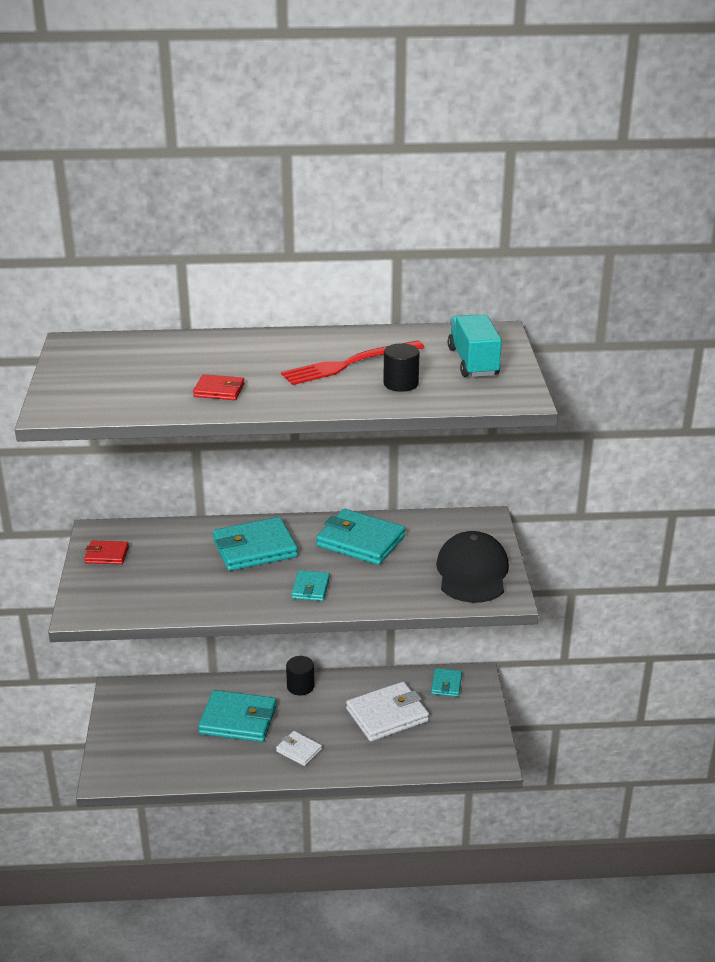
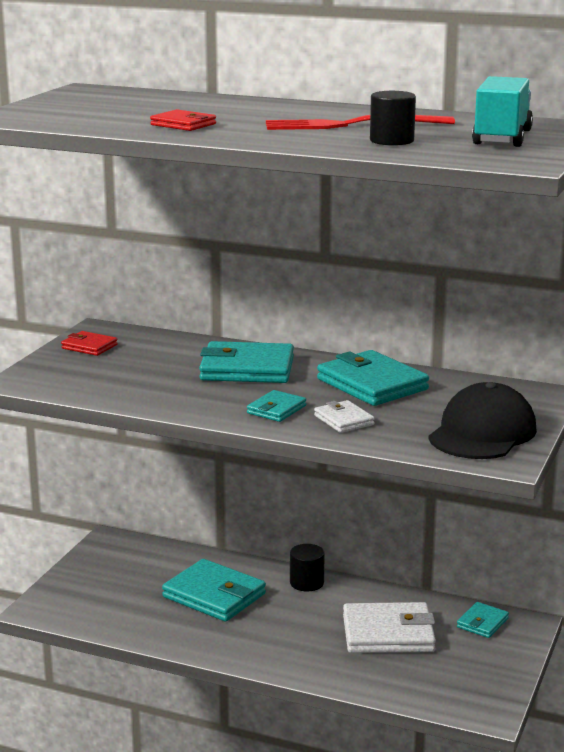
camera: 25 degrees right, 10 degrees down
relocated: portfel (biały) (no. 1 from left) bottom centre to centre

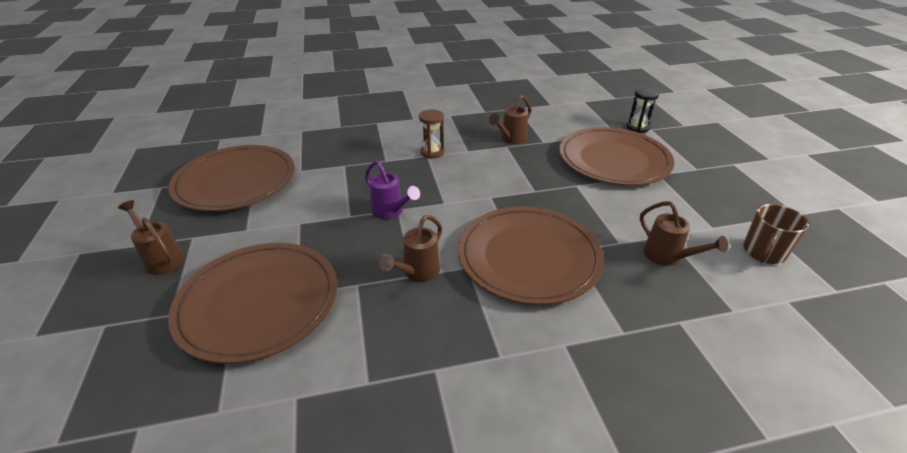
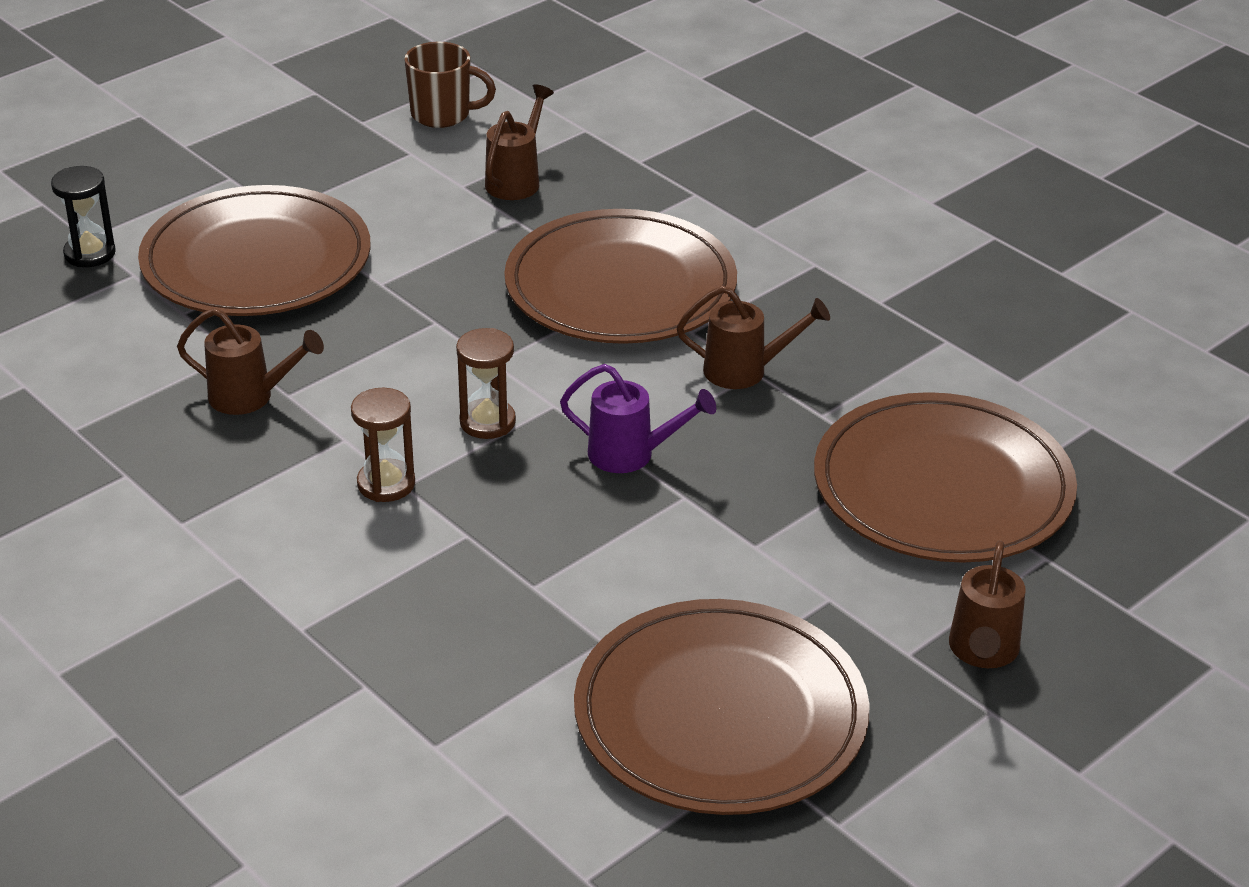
camera: 120 degrees left, 0 degrees up
appeared: klepsydra (brązowy) (no. 2 from left) centre
spun: konewka (fioletowy) centre = centre 90 degrees clockwise

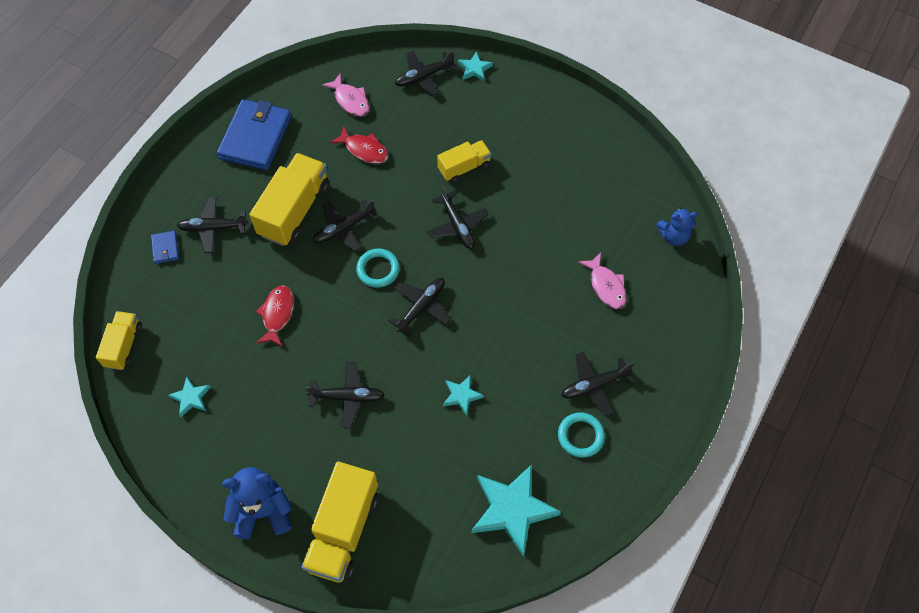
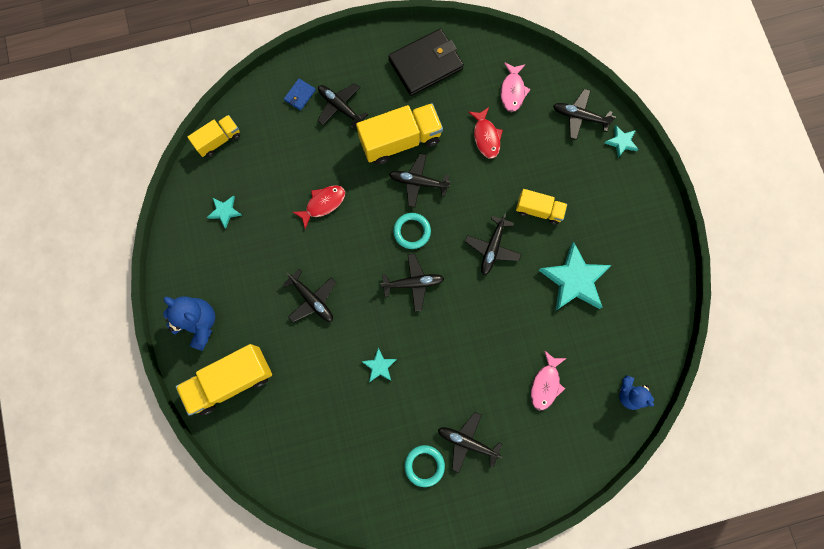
camera: 45 degrees right, 15 degrees up
relocated: gwiazda (turkusowy) (no. 4 from left in the first image) bottom centre to gwiazda (turkusowy) (no. 3 from left) middle right
colour: portfel (niebieski) (no. 2 from left) top left to portfel (czarny) top centre

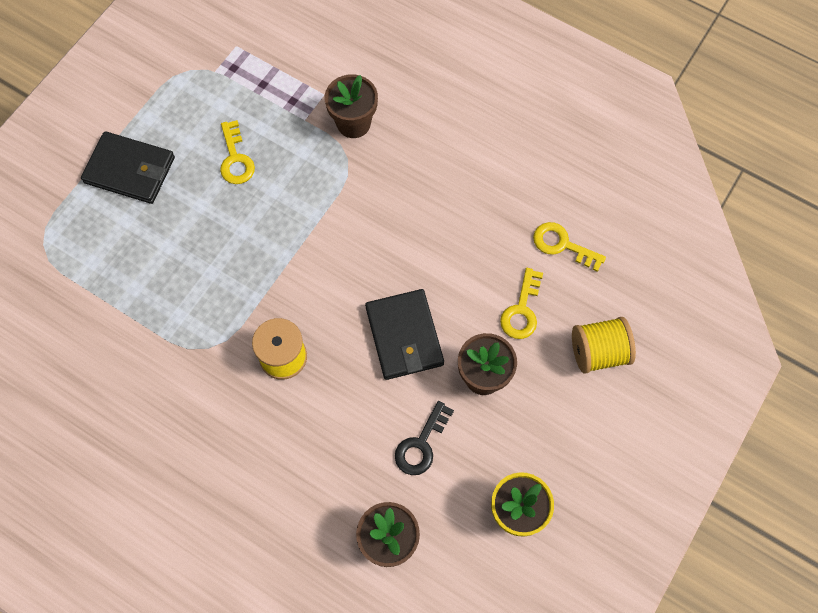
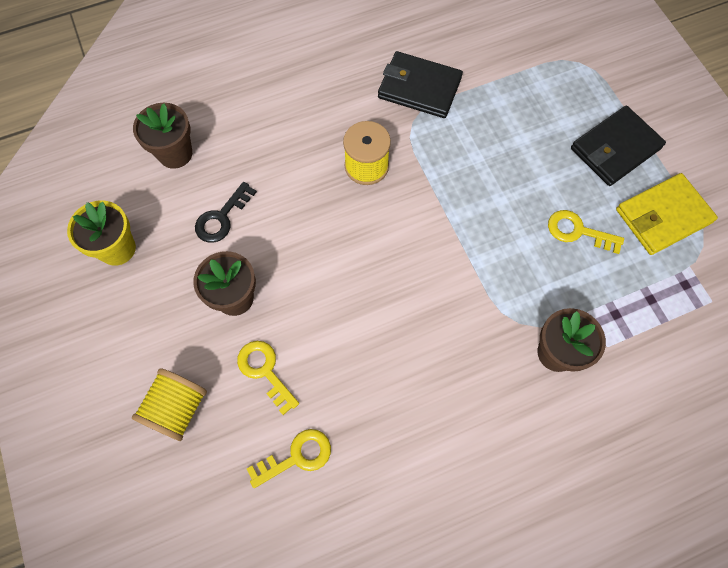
camera: 125 degrees right, 0 degrees up
appeared: portfel (żółty) middle right
relocated: portfel (czarny) (no. 2 from left in the first image) centre to portfel (czarny) (no. 1 from left) top centre
spun: klucz (czarny) bottom centre = middle left 120 degrees counterclockwise

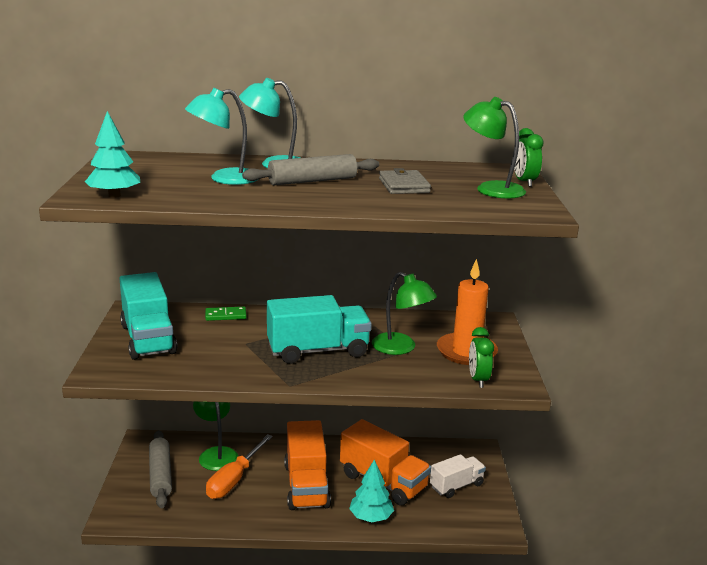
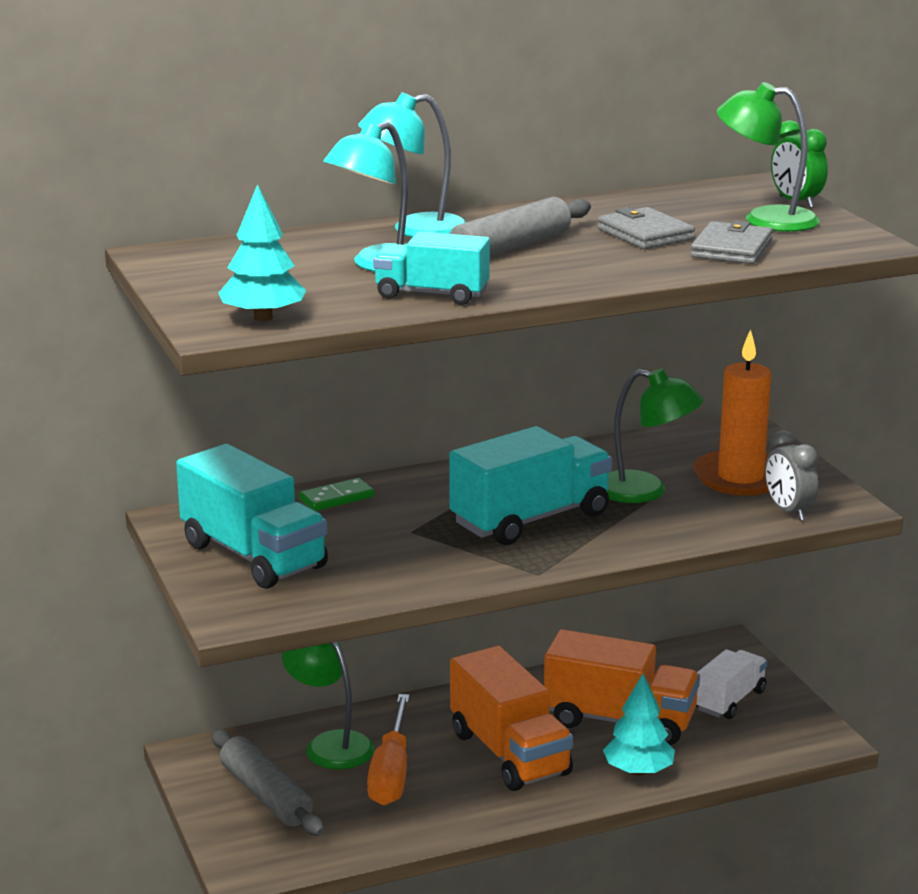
camera: 20 degrees left, 0 degrees up
appeared: portfel (szary) (no. 2 from left) top right; ciężarówka (turkusowy) (no. 2 from left) top centre
colour: budzik (zielony) (no. 1 from left) middle right to budzik (szary) middle right

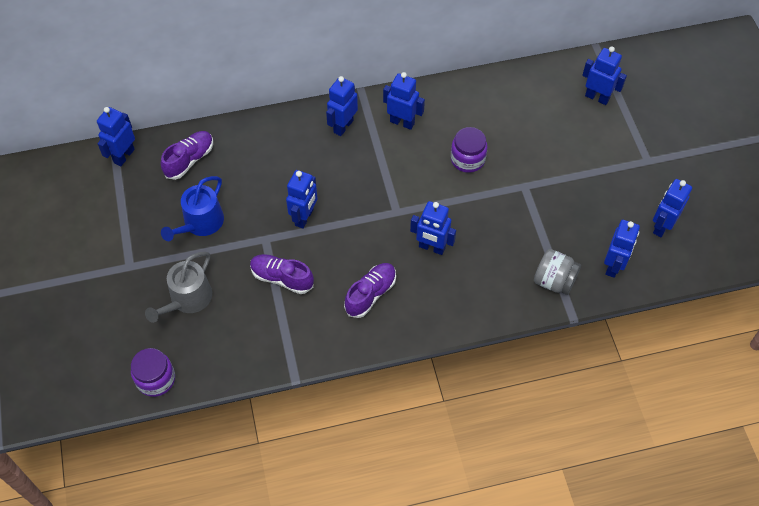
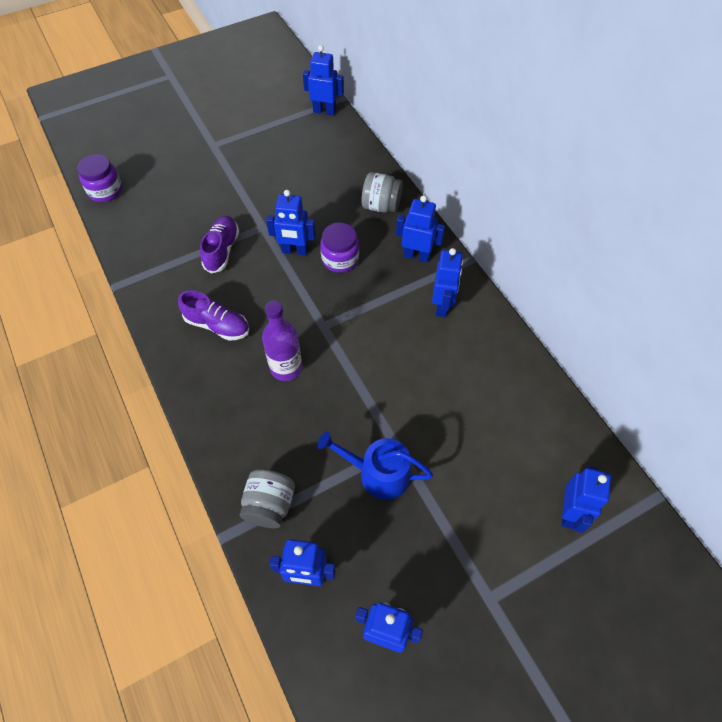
camera: 75 degrees right, 0 degrees up
missing: but (fioletowy) (no. 1 from left) top left; konewka (szary) middle left
appeared: słoik (szary) (no. 2 from left) top centre
relocated: słoik (fioletowy) (no. 2 from left) top centre to centre; konewka (niebieski) middle left to centre
exchanged: robot (niebieski) (no. 5 from left) centre to butelka (fioletowy) centre

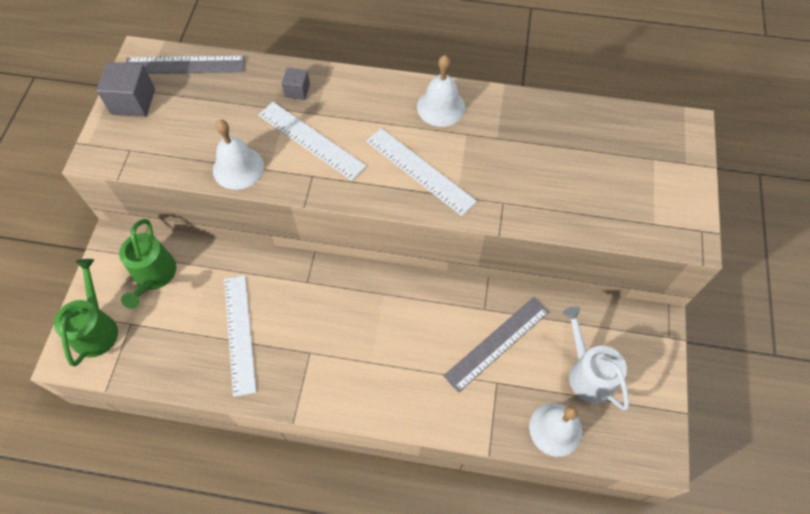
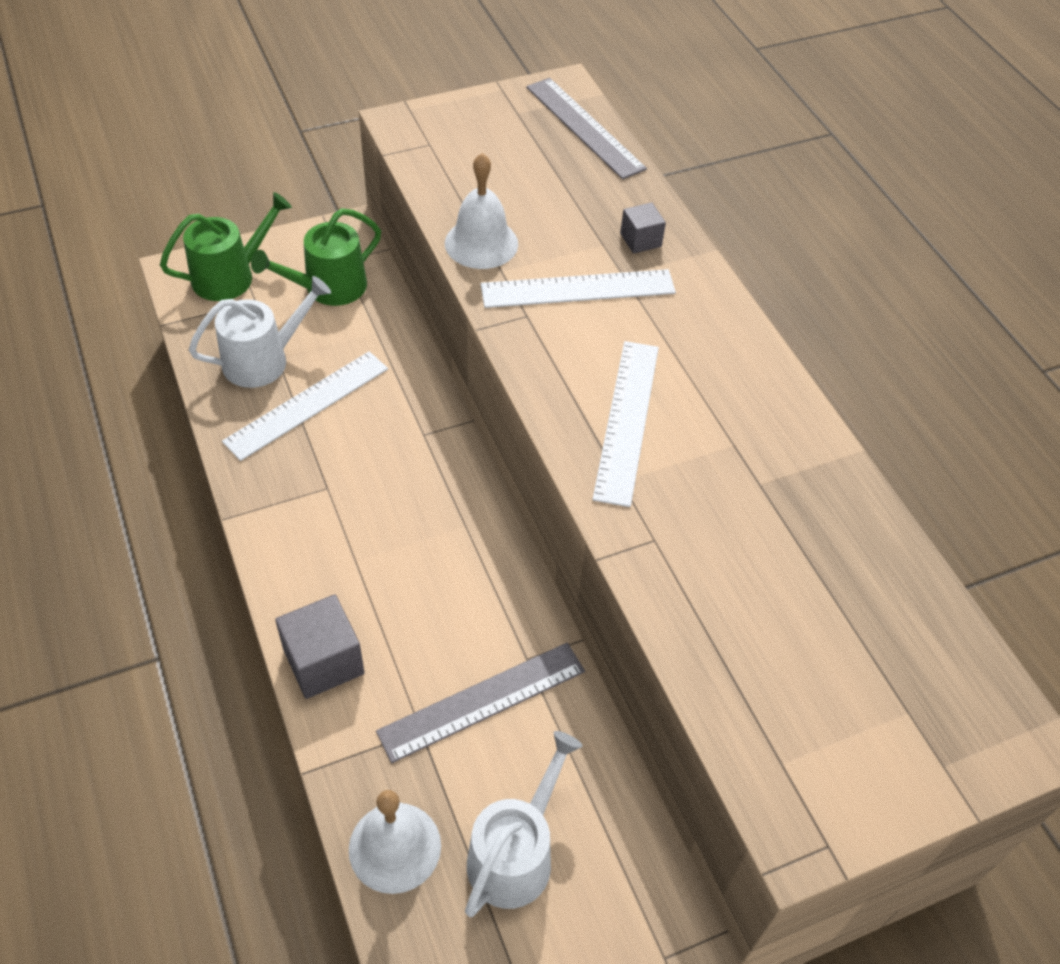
camera: 55 degrees right, 10 degrees down
missing: dzwonek (biały) (no. 2 from left) top centre
appeared: konewka (biały) (no. 1 from left) middle left
relocated: sześcian (szary) (no. 1 from left) top left to bottom left
spun: linijka (biały) (no. 2 from left) top centre = top centre 75 degrees clockwise; linijka (szary) (no. 2 from left in the first image) bottom centre = bottom centre 45 degrees counterclockwise

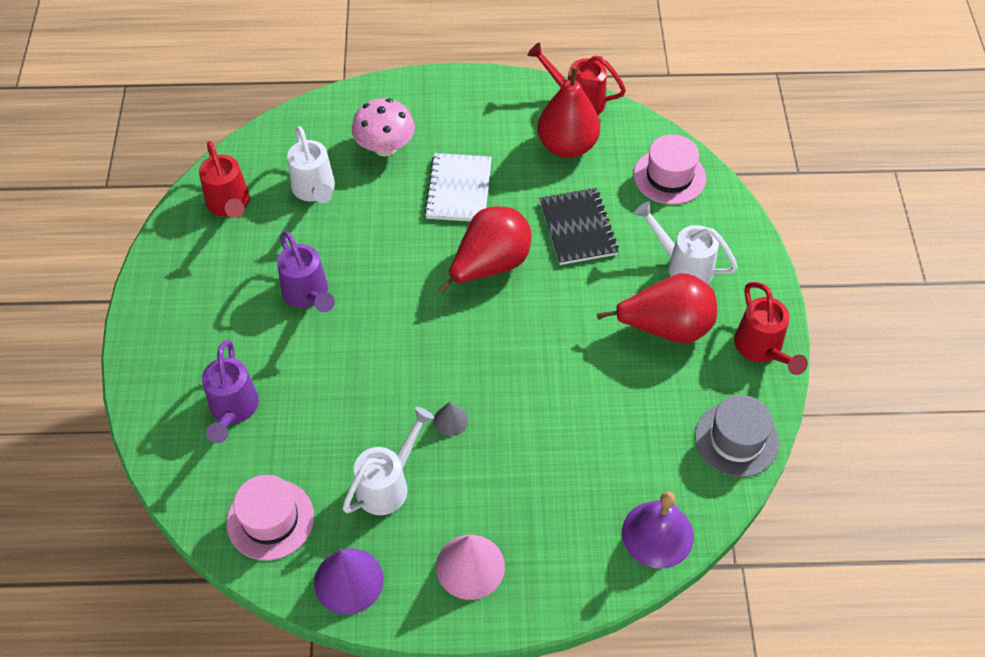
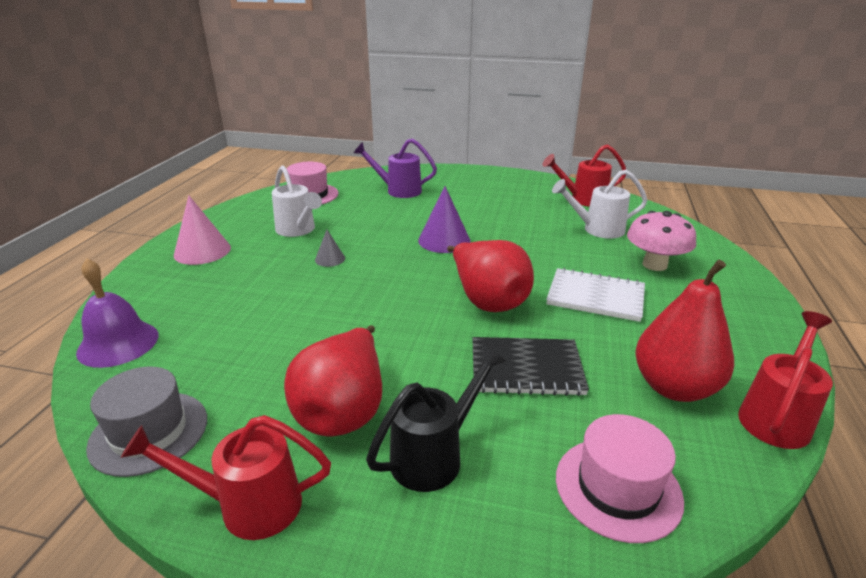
camera: 105 degrees right, 25 degrees down
missing: konewka (fioletowy) (no. 2 from left) middle left
relocated: stożek (fioletowy) bottom centre to centre
colour: konewka (biały) (no. 3 from left) middle right to konewka (czarny) bottom centre

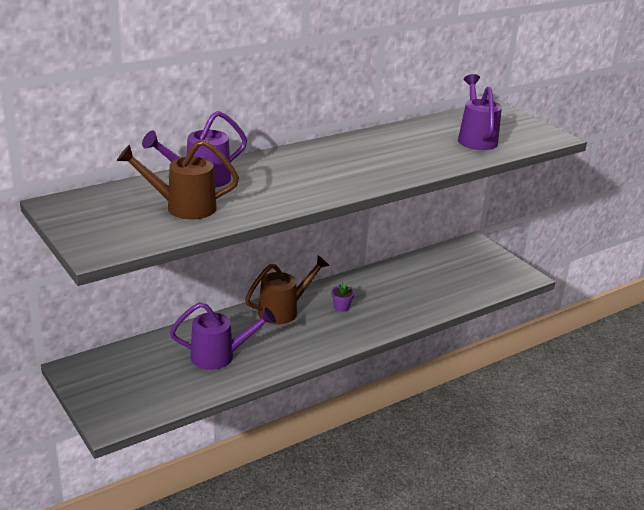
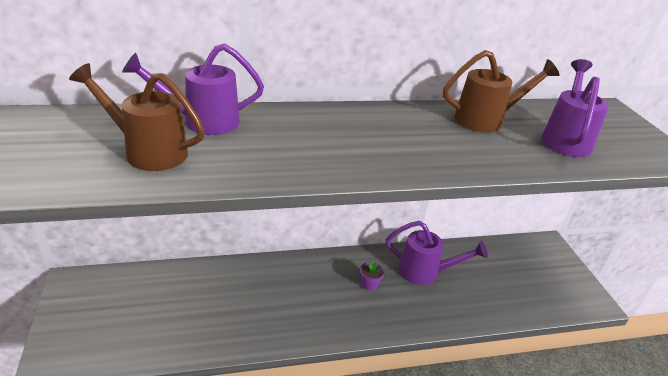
camera: 20 degrees right, 5 degrees up
relocated: konewka (brązowy) (no. 2 from left) centre to top right; konewka (fioletowy) (no. 2 from left) centre to bottom centre

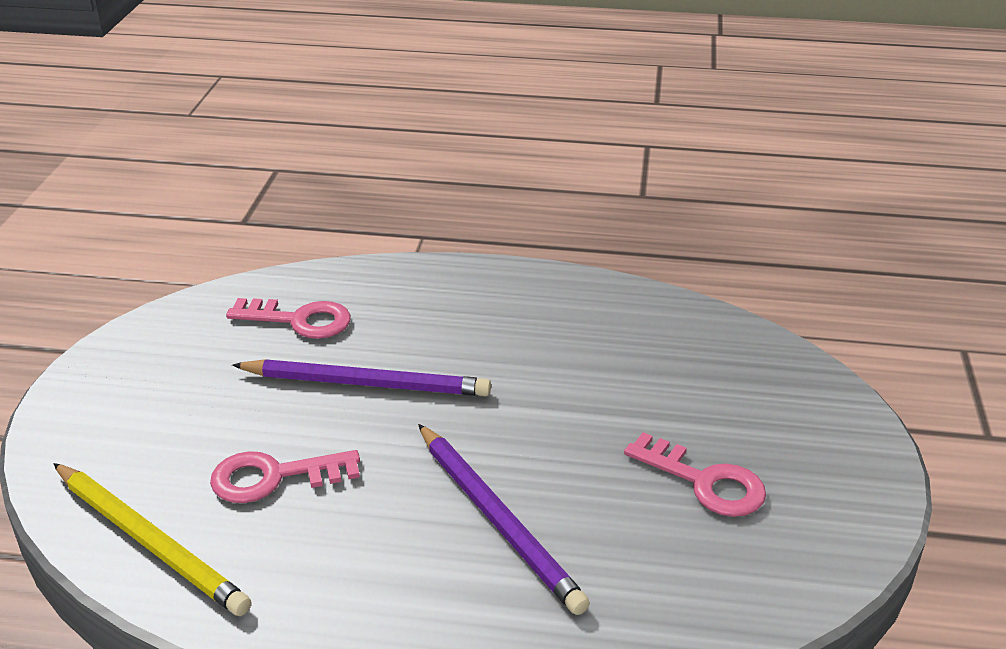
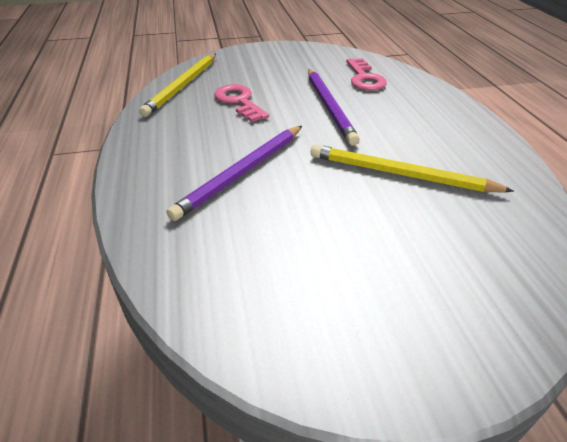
camera: 70 degrees right, 5 degrees up
missing: klucz (różowy) (no. 3 from left) bottom right
appeared: ołówek (żółty) (no. 2 from left) middle right

